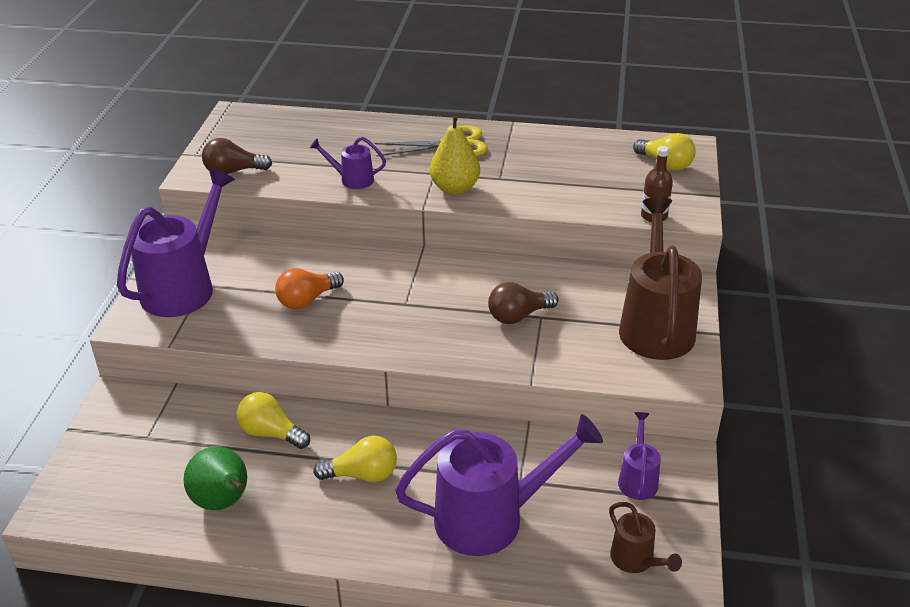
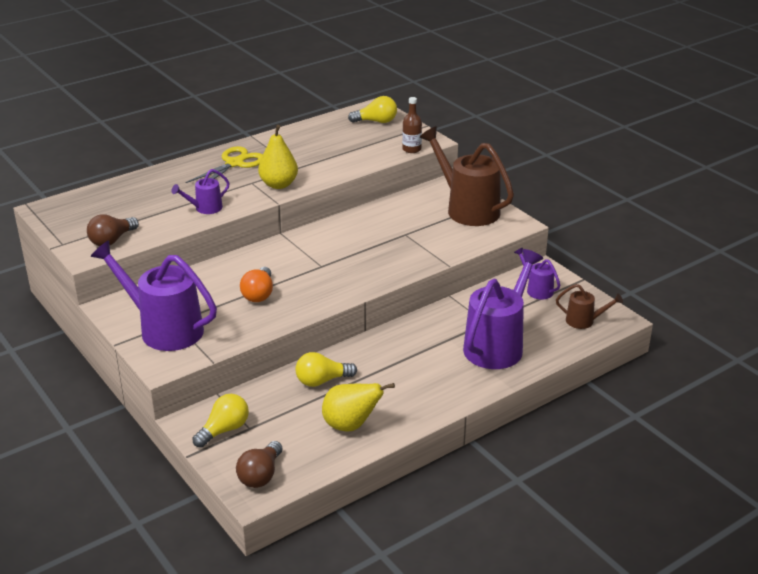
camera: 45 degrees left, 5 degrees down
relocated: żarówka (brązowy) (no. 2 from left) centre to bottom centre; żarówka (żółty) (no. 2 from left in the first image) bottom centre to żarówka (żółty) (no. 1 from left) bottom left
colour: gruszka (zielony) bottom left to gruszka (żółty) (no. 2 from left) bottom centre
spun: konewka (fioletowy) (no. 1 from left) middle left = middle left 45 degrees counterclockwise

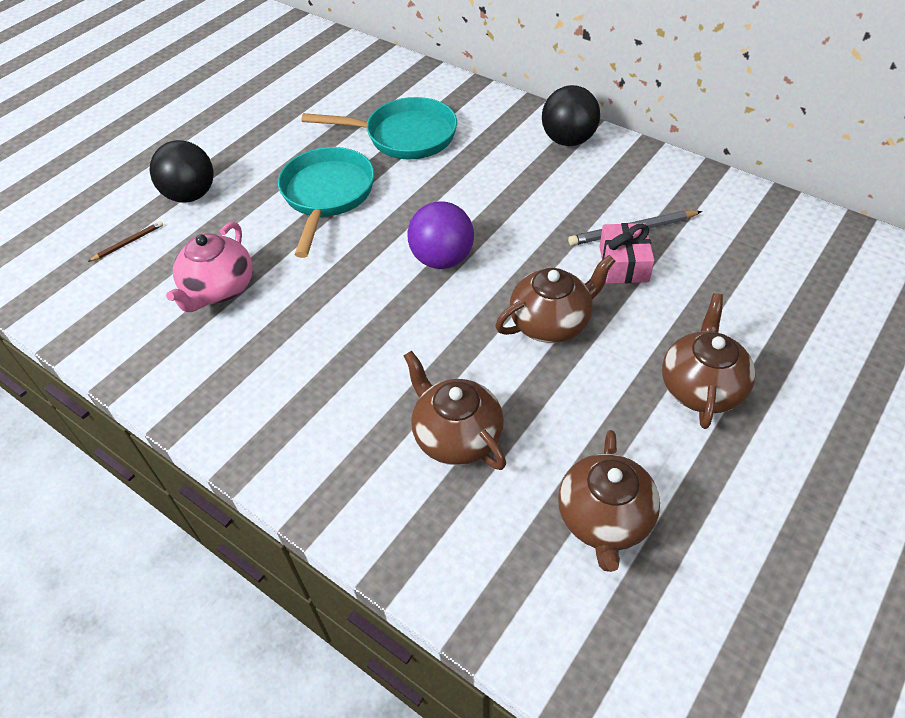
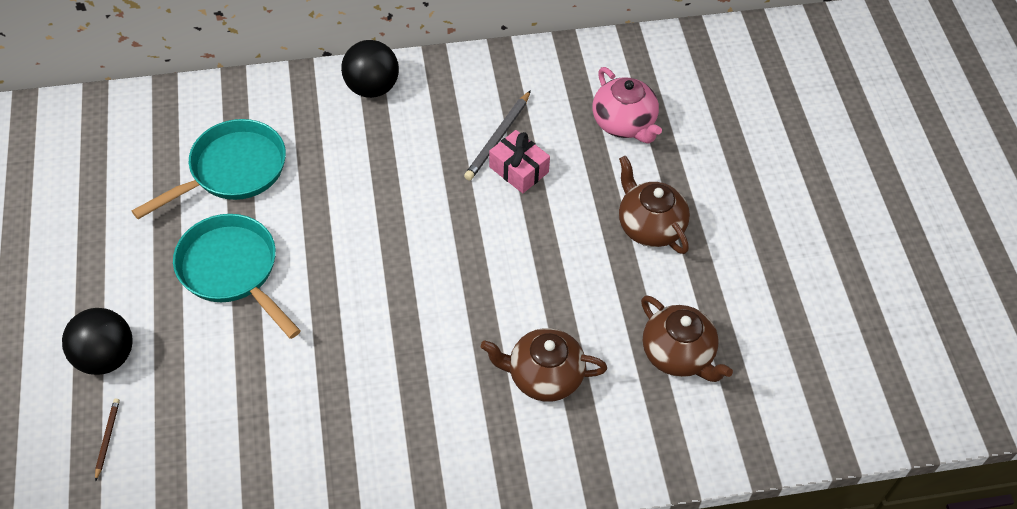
camera: 50 degrees left, 5 degrees up
missing: piłka (fioletowy) top centre; imbryk (brązowy) (no. 2 from left) centre
relocated: imbryk (różowy) middle left to top centre

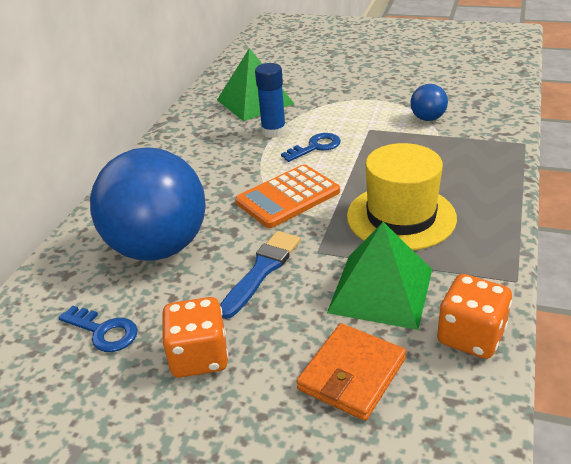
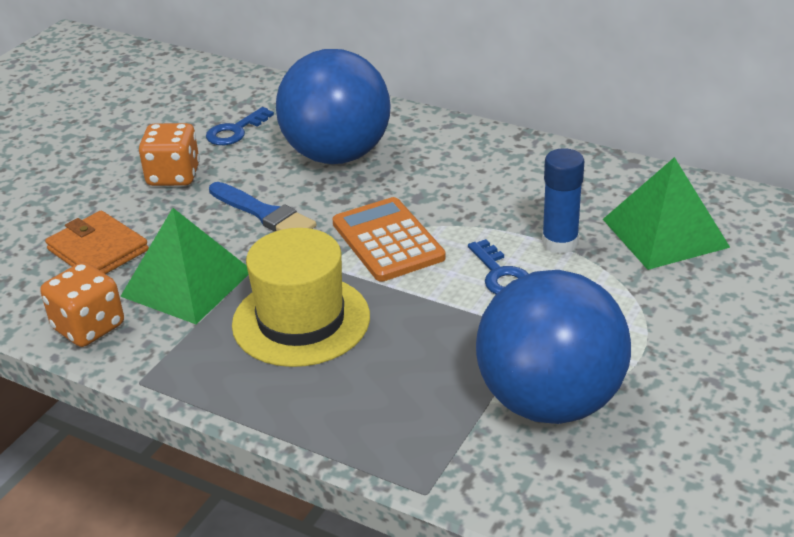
camera: 100 degrees right, 0 degrees up
size: piłka (niebieski) (no. 2 from left) top right = middle right x2.36

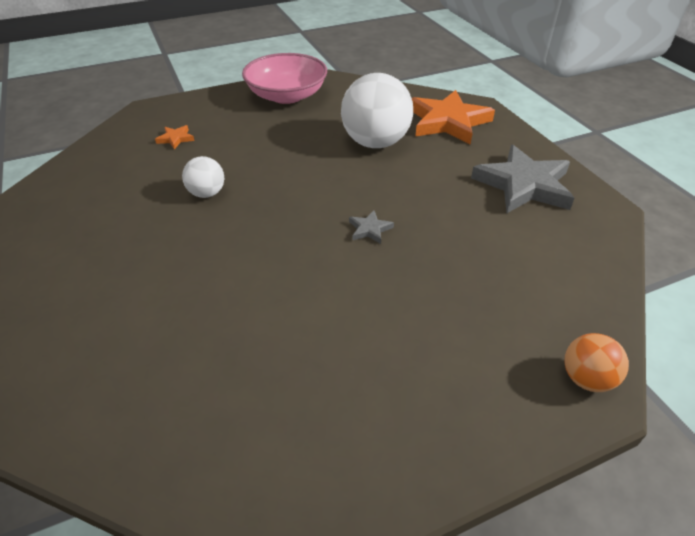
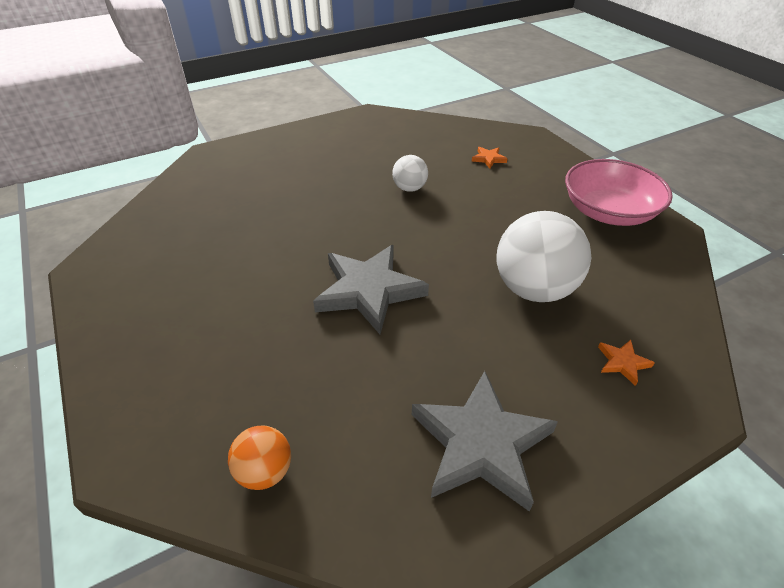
camera: 85 degrees right, 0 degrees up
relocated: piłka (pomarańczowy) bottom right to bottom left
size: gwiazda (pomarańczowy) (no. 2 from left) top centre = middle right x0.42; gwiazda (szary) (no. 1 from left) centre = centre x2.40

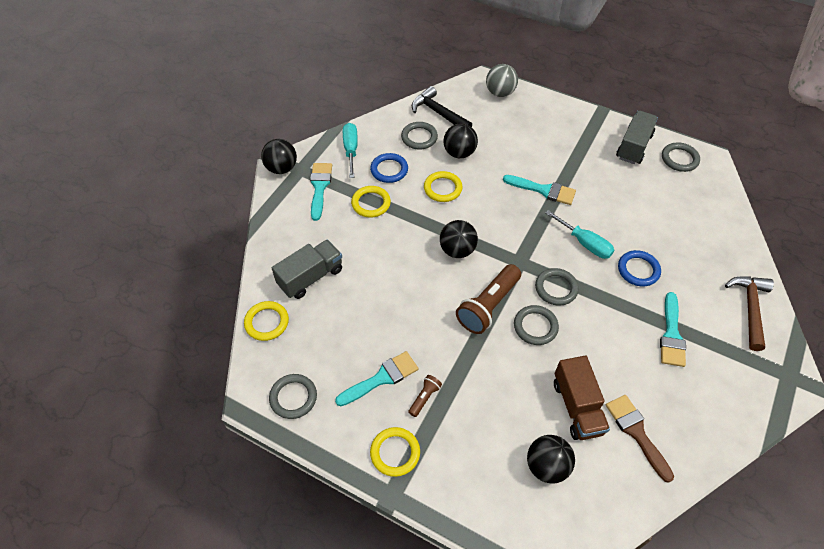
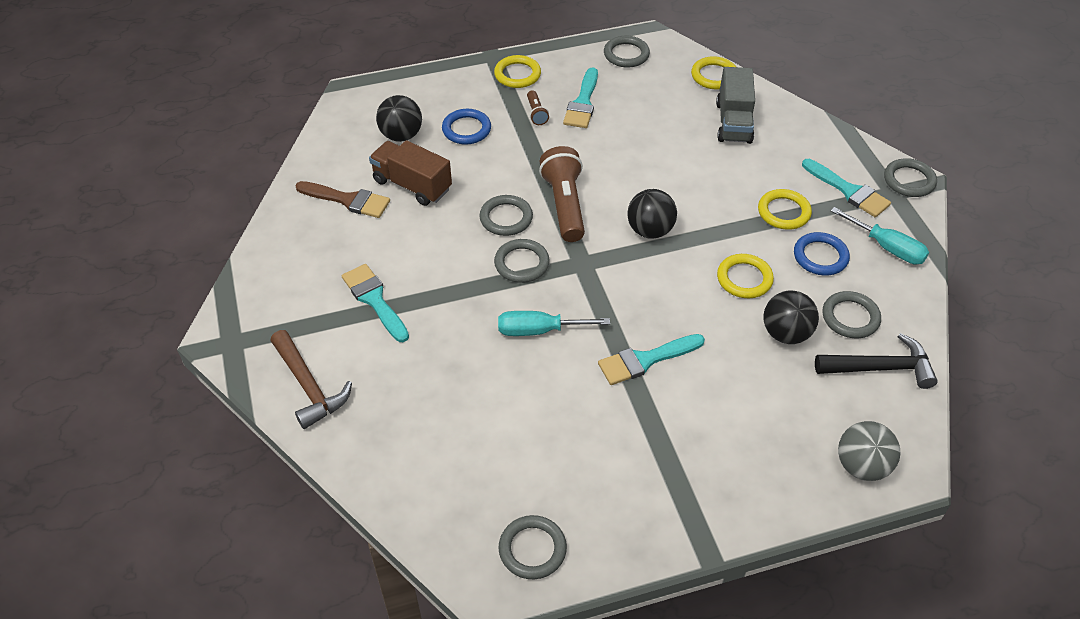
camera: 135 degrees right, 5 degrees down
missing: ciężarówka (szary) (no. 2 from left) top right
relocated: pierścień (niebieski) (no. 2 from left in the first image) middle right to pierścień (niebieski) (no. 1 from left) top centre
exchanged: piłka (czarny) (no. 1 from left) top centre to pierścień (szary) (no. 6 from left) top right

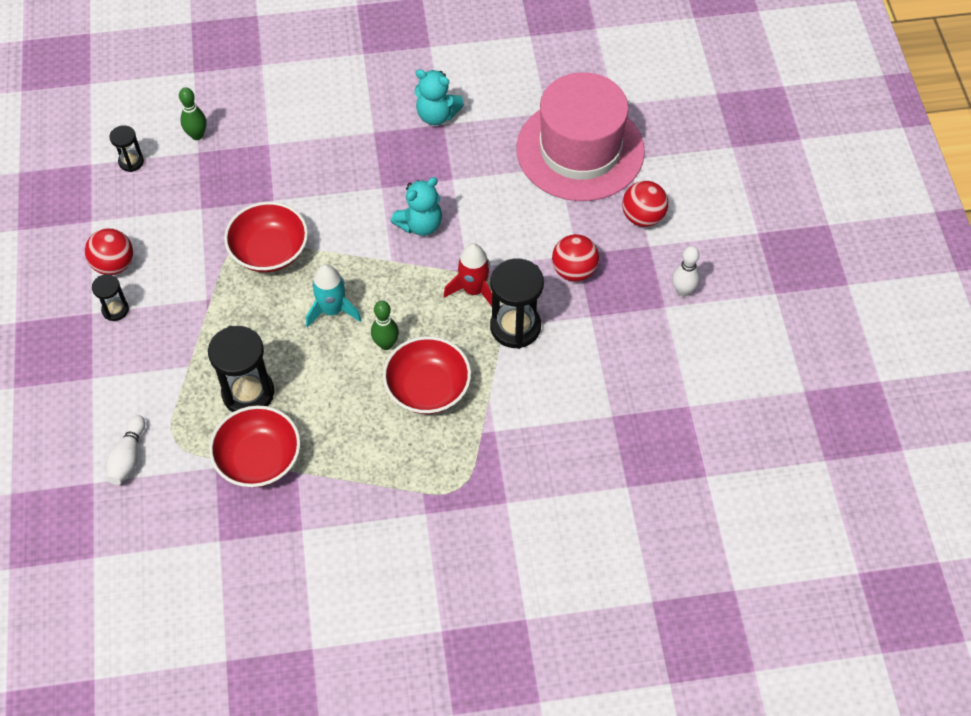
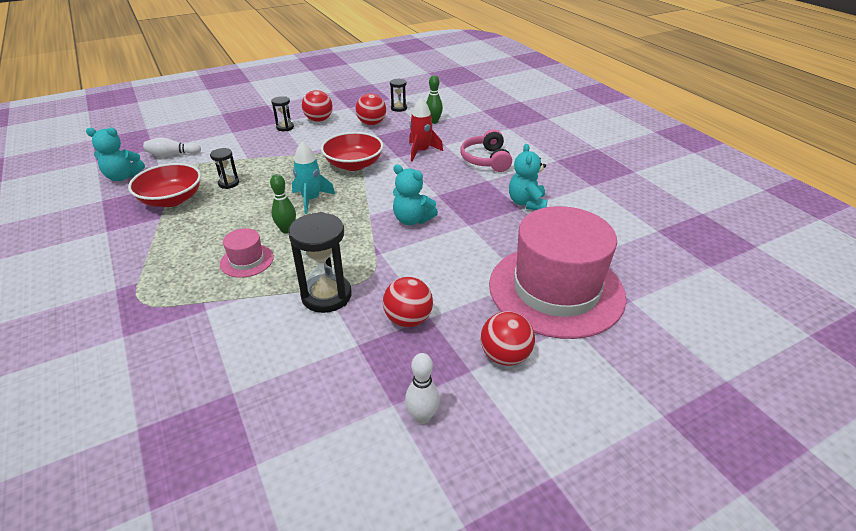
camera: 70 degrees right, 20 degrees down
appeared: piłka (czerwony) (no. 2 from left) top centre; miś (turkusowy) (no. 1 from left) top left; słuchawki (różowy) top centre
relocated: rakieta (czerwony) centre to top centre
exchanged: miska (czerwony) (no. 3 from left) centre to kapelusz (różowy) (no. 1 from left) middle left
size: klepsydra (czarny) (no. 3 from left in the first image) middle left = top left x0.53

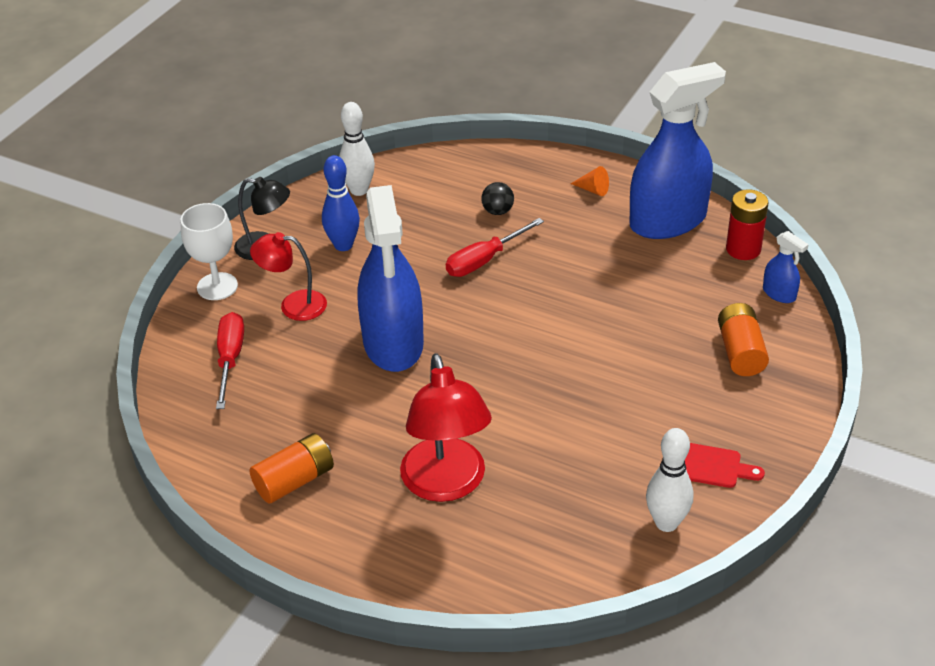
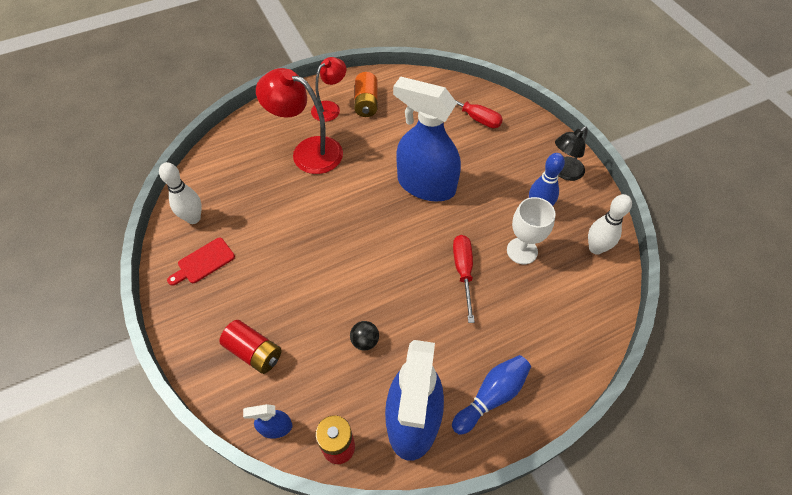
camera: 125 degrees right, 15 degrees up
relocated: piłka (czarny) top centre to bottom centre; kielich (biały) middle left to middle right; lampka (czerwony) (no. 1 from left in the first image) middle left to lampka (czerwony) (no. 2 from left) top centre
exchanged: stożek (pomarańczowy) top centre to kręgiel (niebieski) (no. 1 from left) bottom centre
colour: bateria (pomarańczowy) (no. 2 from left) middle right to bateria (czerwony) (no. 1 from left) bottom left

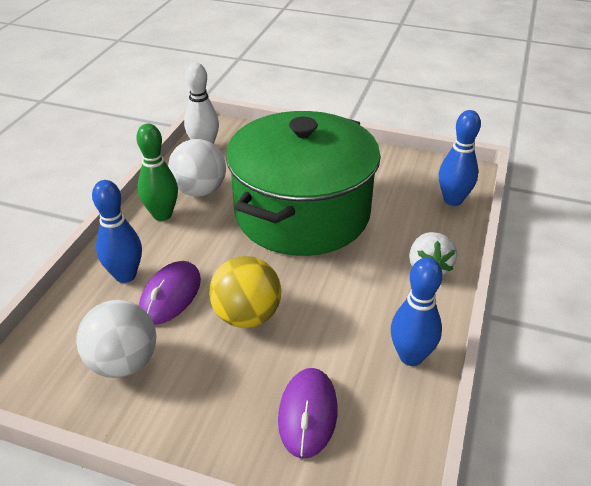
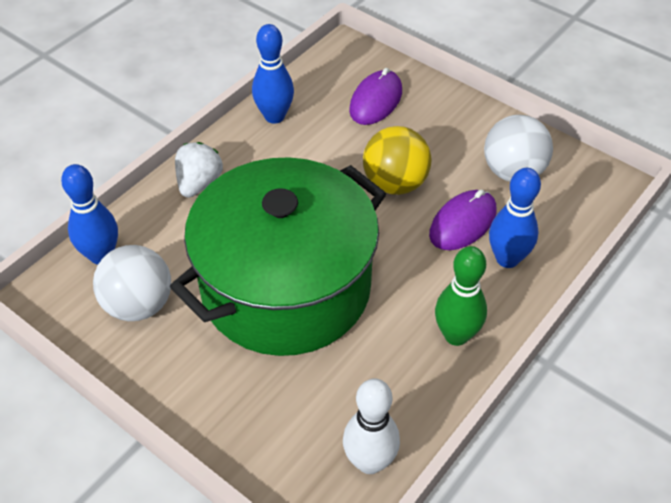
camera: 160 degrees left, 10 degrees up
relocated: piłka (biały) (no. 2 from left in the first image) centre to piłka (biały) (no. 1 from left) middle left

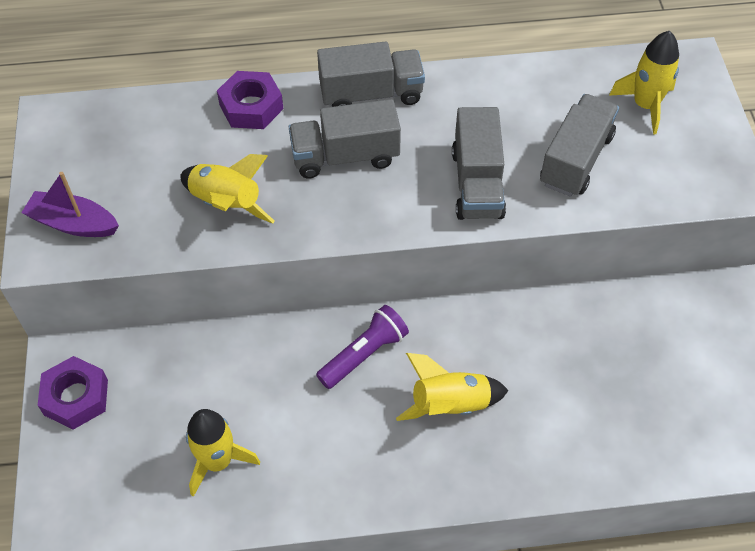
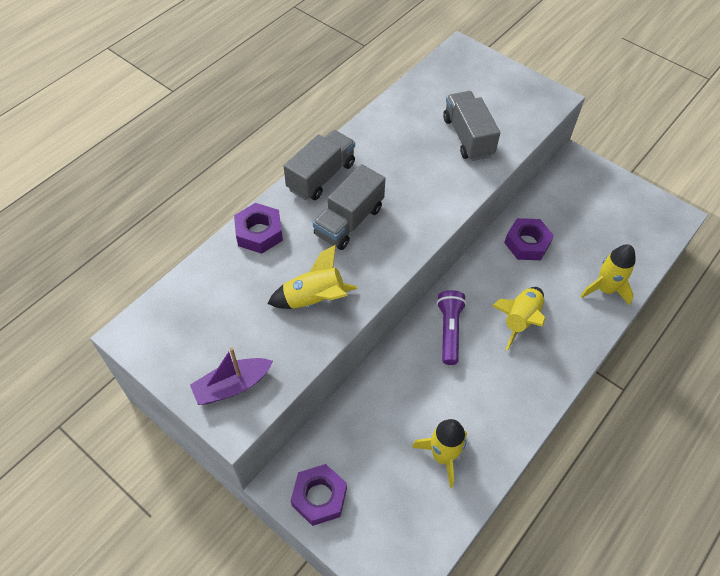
camera: 45 degrees left, 0 degrees up
missing: ciężarówka (szary) (no. 3 from left) top centre
appeared: nakrętka (fioletowy) (no. 3 from left) middle right
relocated: rakieta (żółty) (no. 4 from left) top right to middle right

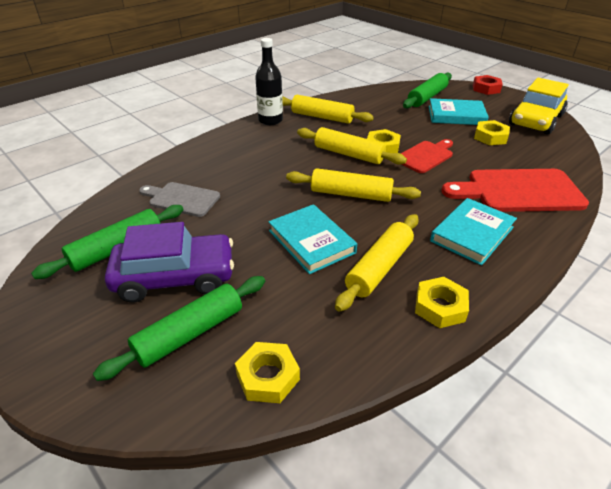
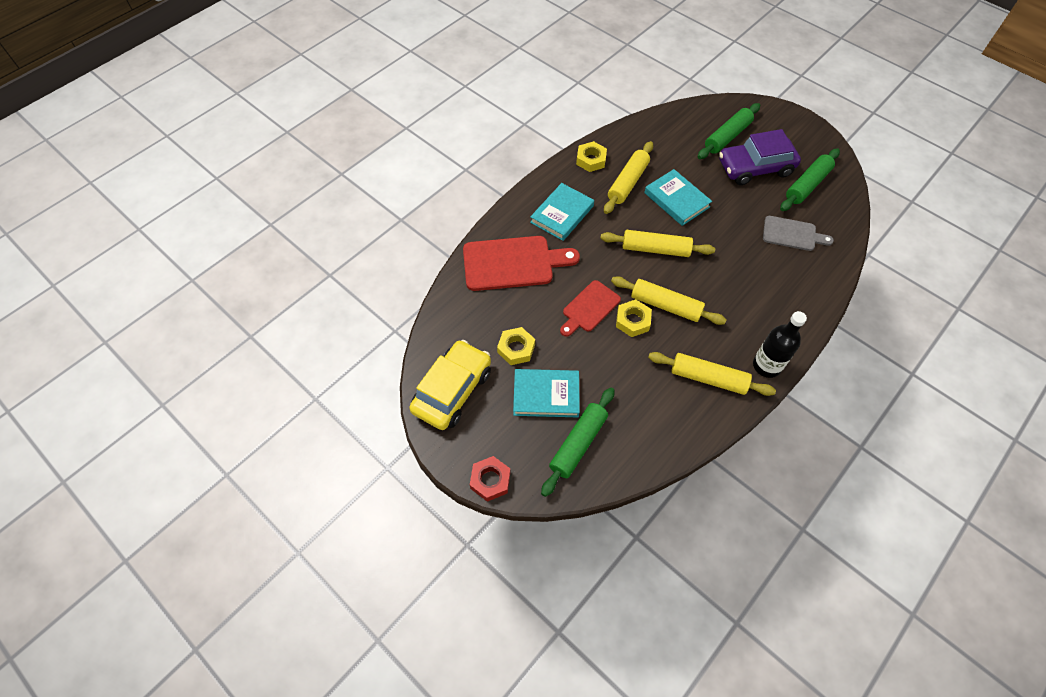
camera: 175 degrees right, 20 degrees up
missing: nakrętka (żółty) (no. 1 from left) bottom centre

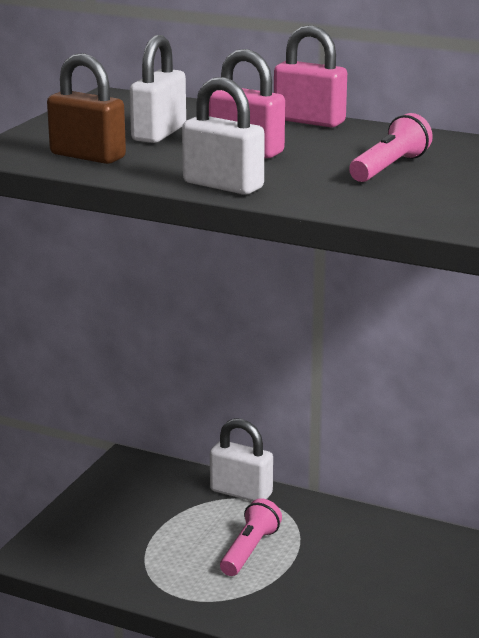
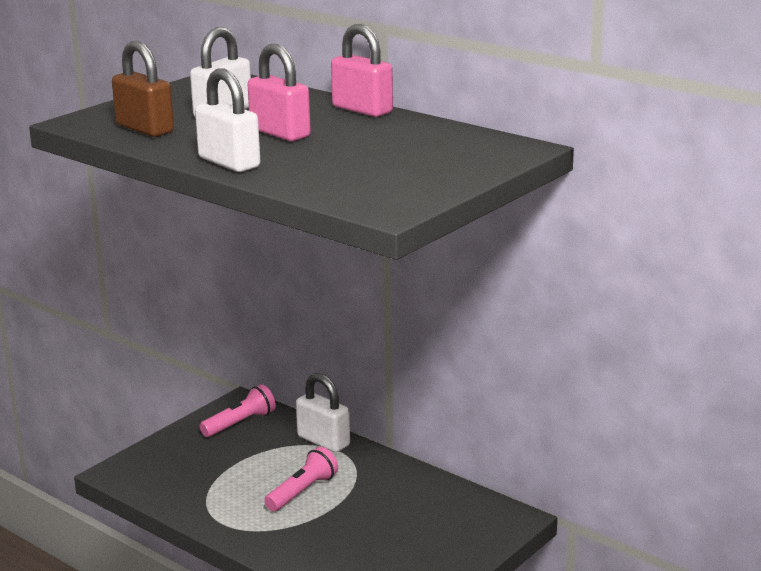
camera: 15 degrees right, 0 degrees up
relocated: latarka (różowy) (no. 2 from left in the first image) top right to latarka (różowy) (no. 1 from left) bottom left

